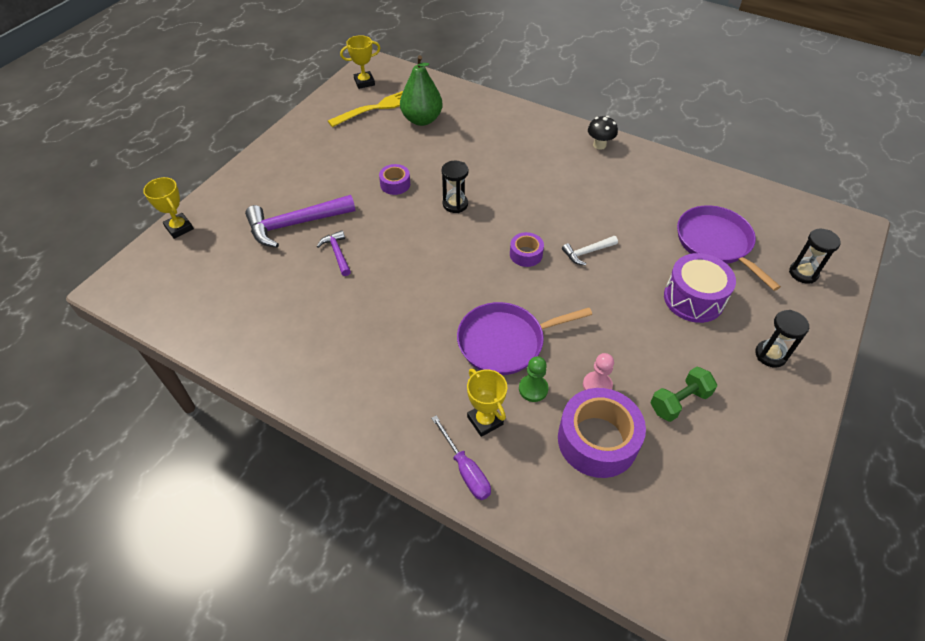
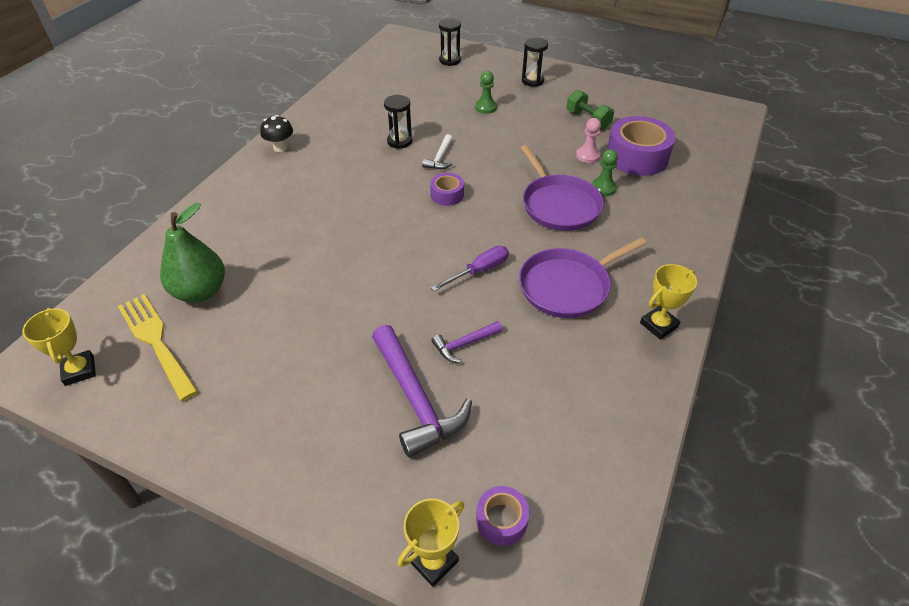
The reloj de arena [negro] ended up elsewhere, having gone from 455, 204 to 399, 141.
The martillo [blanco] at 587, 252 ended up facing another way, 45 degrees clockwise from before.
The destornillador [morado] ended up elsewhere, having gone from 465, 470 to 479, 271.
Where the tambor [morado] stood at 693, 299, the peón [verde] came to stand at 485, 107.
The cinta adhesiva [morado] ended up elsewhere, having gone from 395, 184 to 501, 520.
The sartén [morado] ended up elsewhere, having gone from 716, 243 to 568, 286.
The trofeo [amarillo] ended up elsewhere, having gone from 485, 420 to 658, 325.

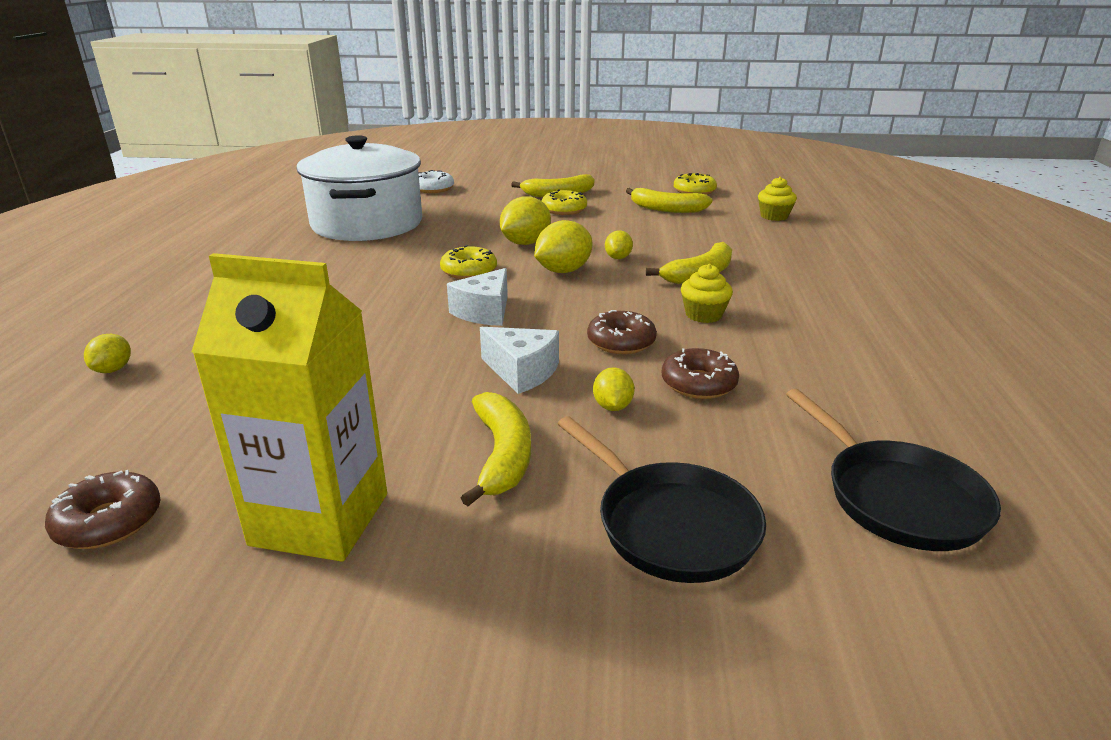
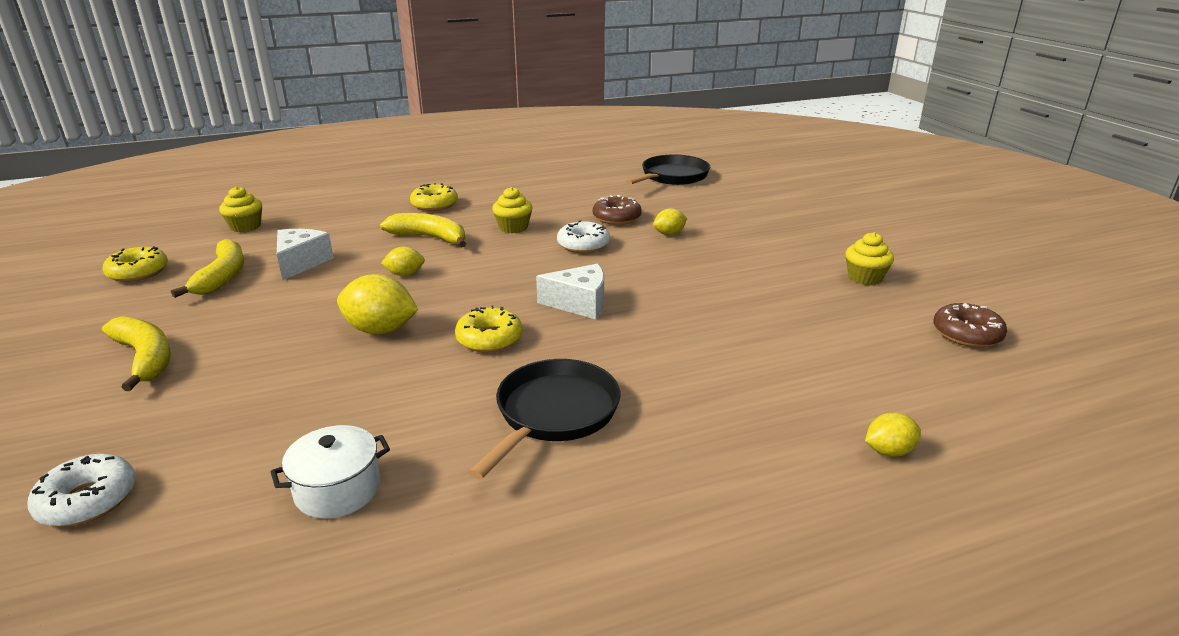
The size of the olla [blanco] at 367, 224 changed by a factor of 0.41.
The queso [blanco] ended up elsewhere, having gone from 522, 372 to 301, 263.
The rosquilla [amarillo] ended up elsewhere, having gone from 564, 210 to 434, 204.
The sartén [negro] ended up elsewhere, having gone from 670, 524 to 553, 414.
What was the rosquilla [marrón] at 621, 342 turned into the rosquilla [blanco] at 583, 245.
Where the cartón de leche [amarillo] stood at 320, 519, the magdalena [amarillo] came to stand at 865, 277.
The second view lost the plátano [amarillo] at 502, 456.
The second view lost the limón [amarillo] at 563, 271.

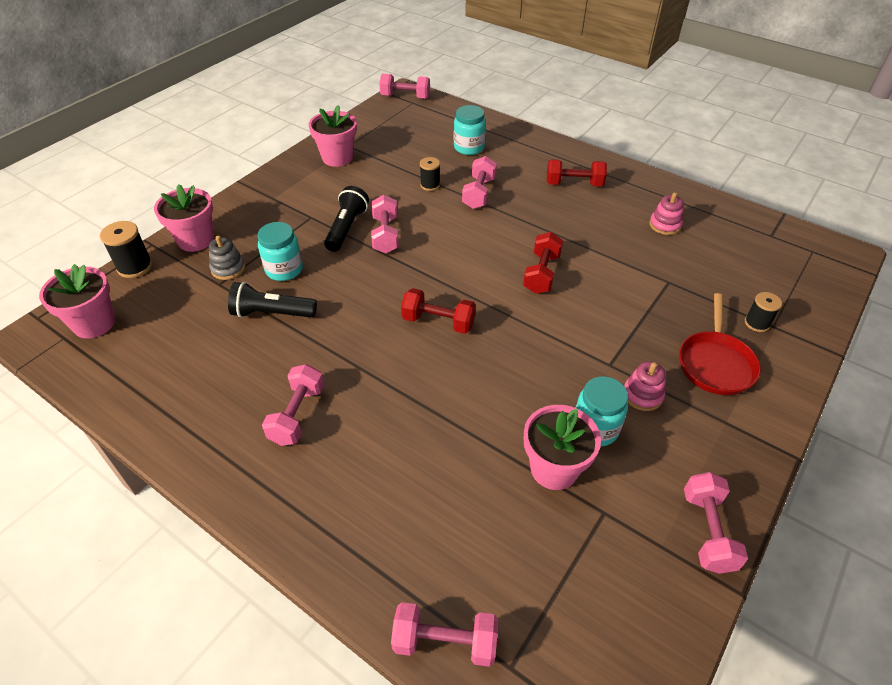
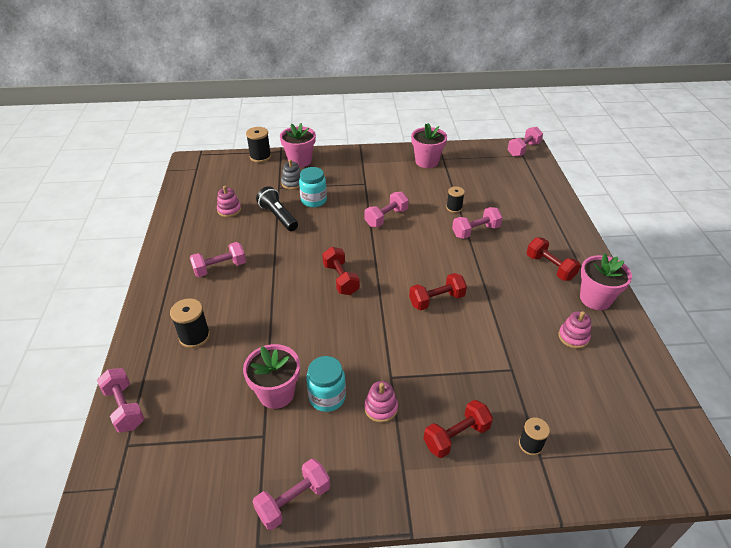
The second view gained the carrete [negro] at 194, 336.
The second view gained the juguete apilable [rosa] at 229, 210.
Where the sartén [rojo] stood at 715, 363, the mancuerna [rojo] came to stand at 456, 436.
The mancuerna [rosa] at 405, 97 ended up facing another way, 75 degrees clockwise from before.
The maceta [rosa] ended up elsewhere, having gone from 94, 323 to 595, 299.
The second view lost the lámpara de mano [negro] at 346, 228.
The second view lost the tarro [turquesa] at 469, 147.

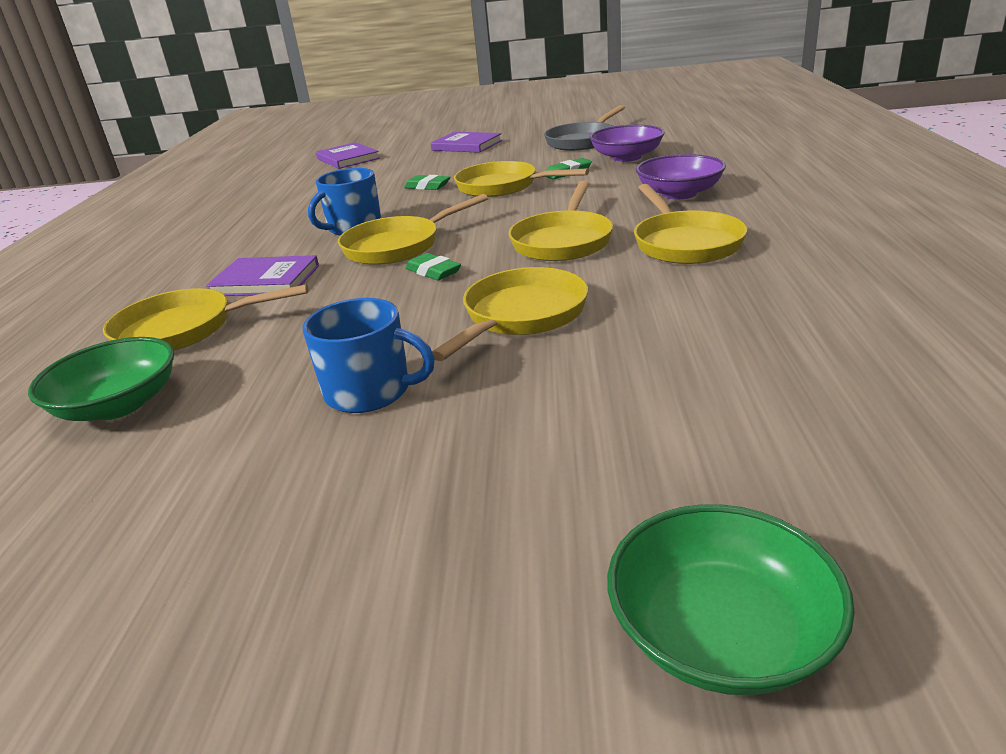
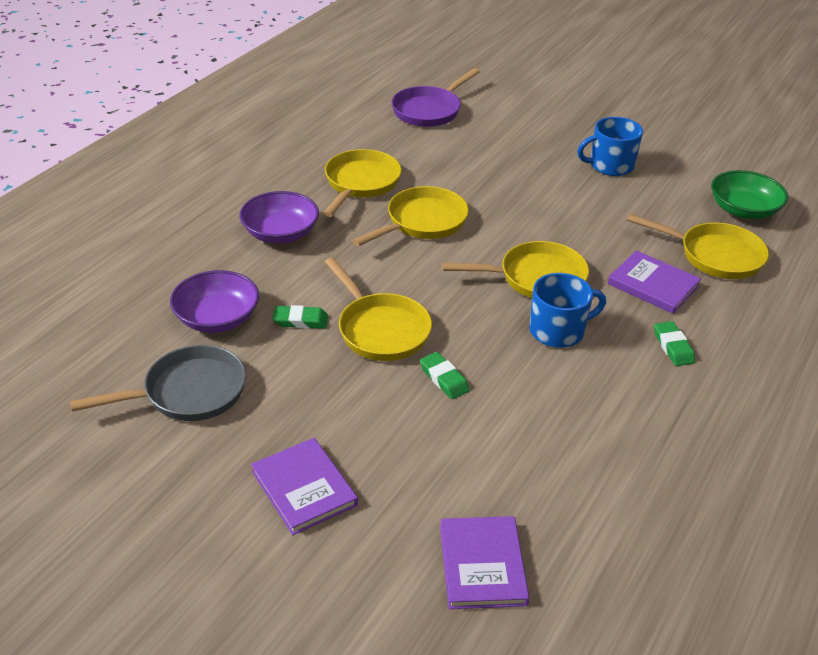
The second view gained the sartén [morado] at 429, 110.
The taza [azul] at 370, 391 ended up facing another way, 60 degrees counterclockwise from before.
The goma de borrar [verde] ended up elsewhere, having gone from 433, 272 to 673, 347.
The second view lost the sartén [amarillo] at 521, 316.
The second view lost the cuenco [verde] at 721, 632.

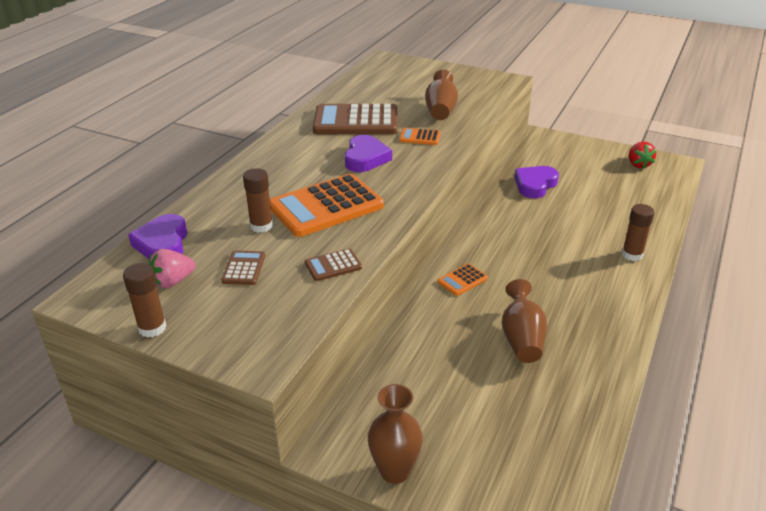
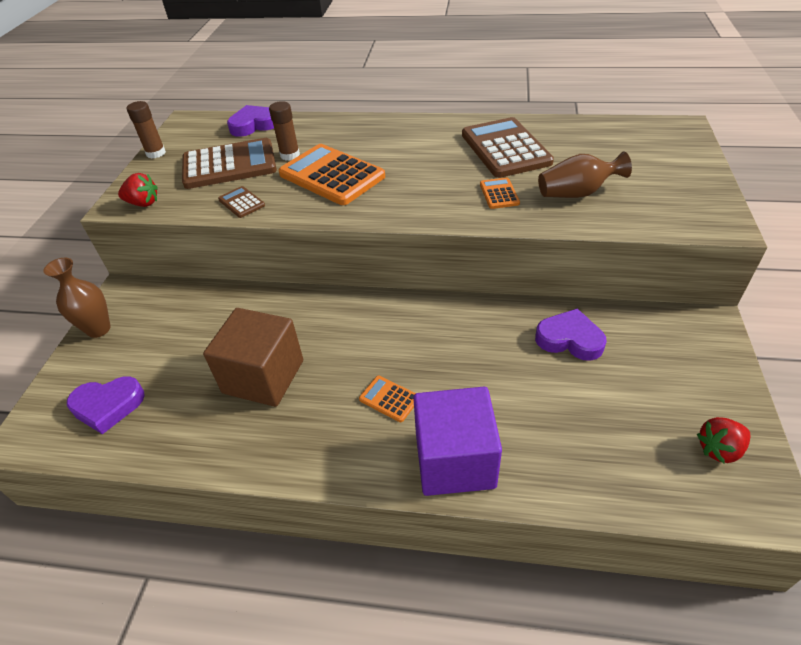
The corazón [morado] ended up elsewhere, having gone from 365, 158 to 108, 406.
The second view gained the fresa [rojo] at 143, 203.
The size of the calculadora [marrón] at 244, 268 changed by a factor of 2.21.
Where the florero [marrón] stood at 521, 339, the cubo [marrón] came to stand at 263, 376.
The calculadora [naranja] ended up elsewhere, having gone from 462, 280 to 389, 399.
Where the barra de pegamento [marrón] stood at 632, 255, the cubo [morado] came to stand at 455, 460.
The second view lost the fresa [rosa] at 173, 281.

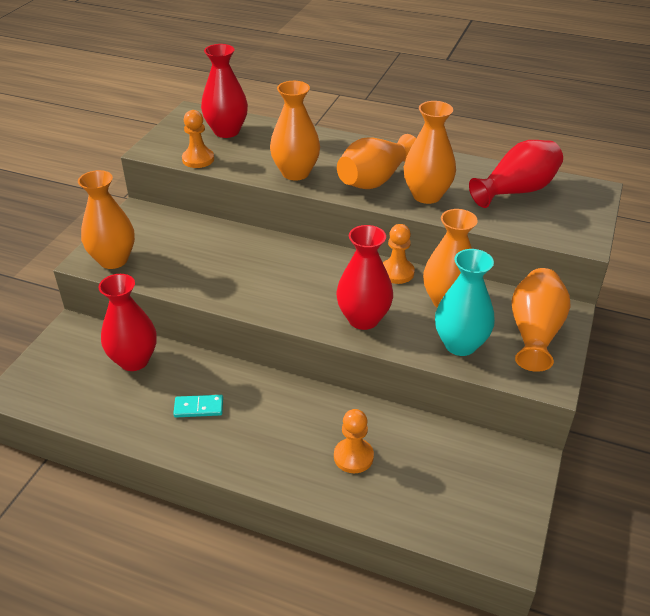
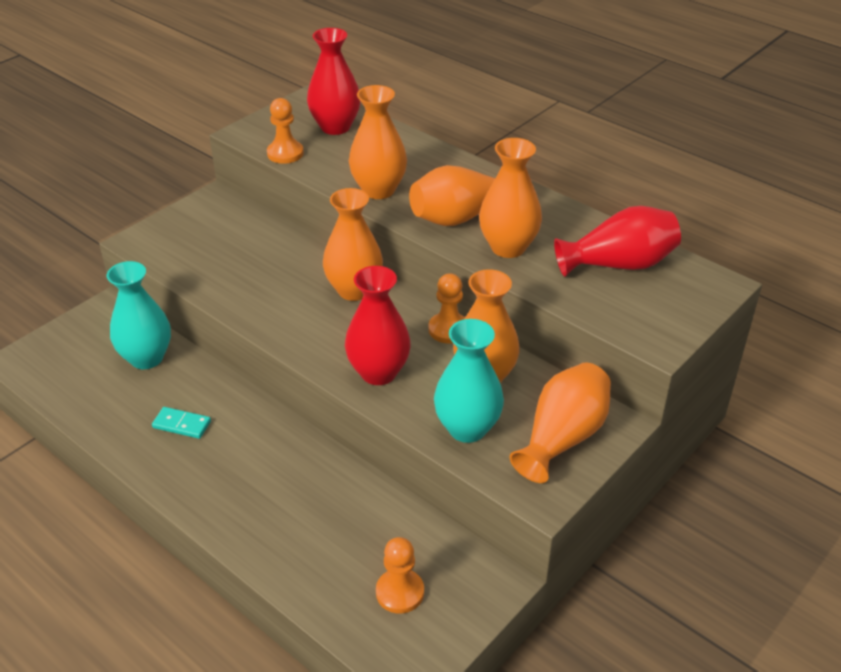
What was the florero [rojo] at 134, 360 turned into the florero [turquesa] at 146, 358.
The florero [naranja] ended up elsewhere, having gone from 113, 260 to 354, 290.
The peón [naranja] ended up elsewhere, having gone from 353, 457 to 400, 592.

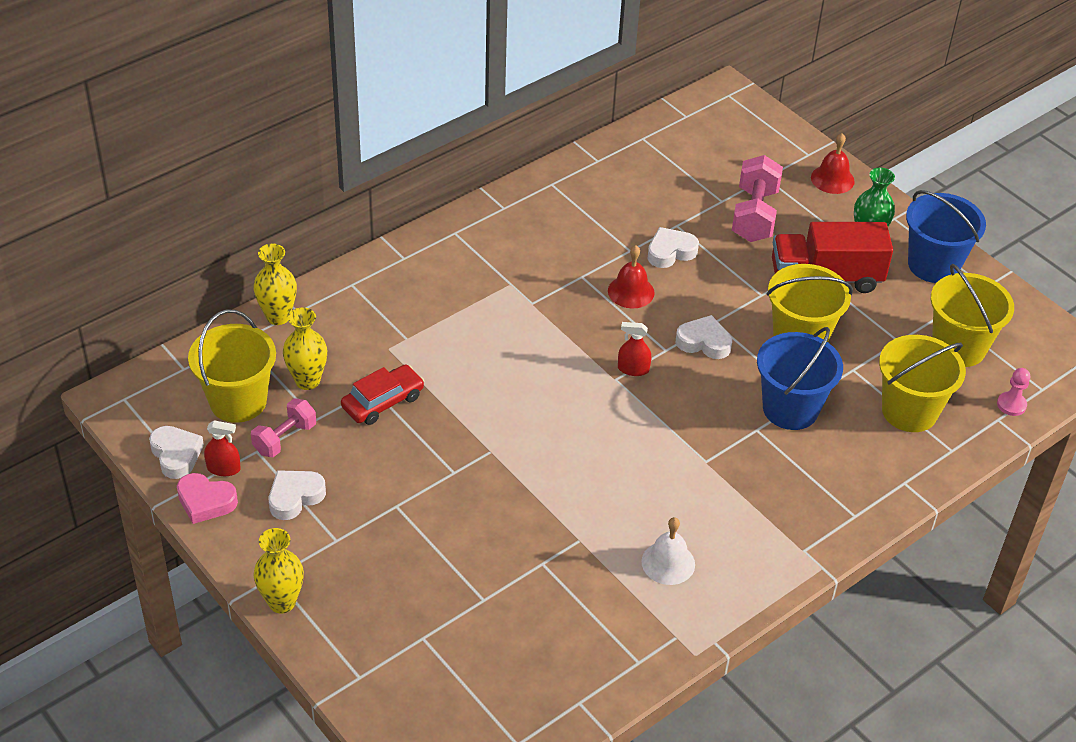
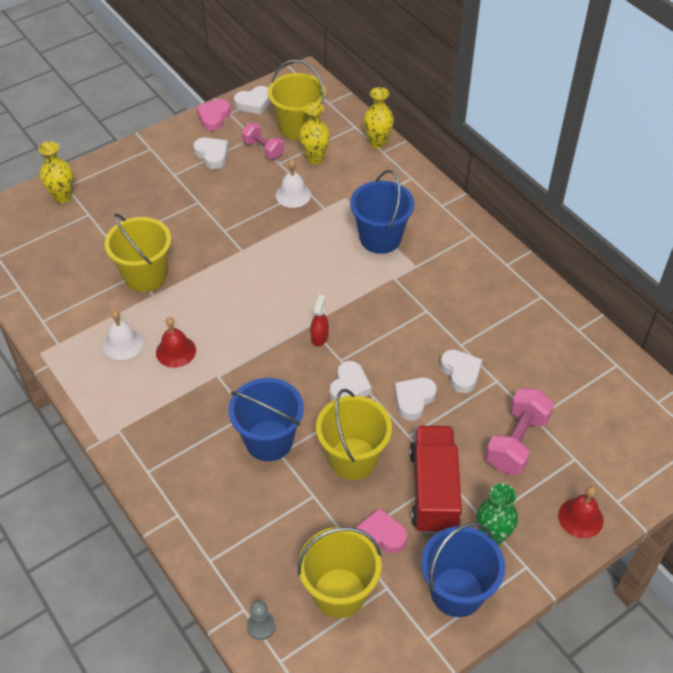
The florero [amarillo] ended up elsewhere, having gone from 282, 602 to 62, 197.
The balde [amarillo] ended up elsewhere, having gone from 909, 411 to 145, 275.
The campana [rojo] ended up elsewhere, having gone from 631, 291 to 176, 351.
What was the peón [rosa] at 1011, 405 turned into the peón [gris] at 261, 626.
Where the coche [rojo] stood at 383, 402, the campana [blanco] came to stand at 293, 195.
The second view gained the balde [azul] at 380, 238.
The second view gained the corazón [rosa] at 379, 536.
The second view gained the corazón [blanco] at 413, 400.
The mancuerna [rosa] at 754, 215 ended up facing another way, 75 degrees counterclockwise from before.
The second view lost the pulverizador [rojo] at 223, 468.

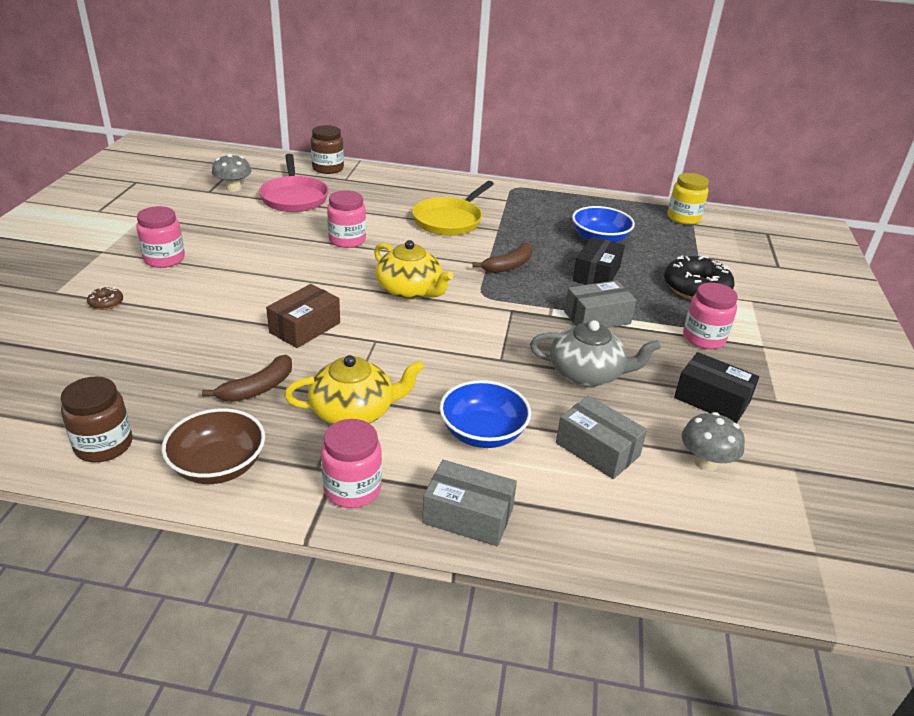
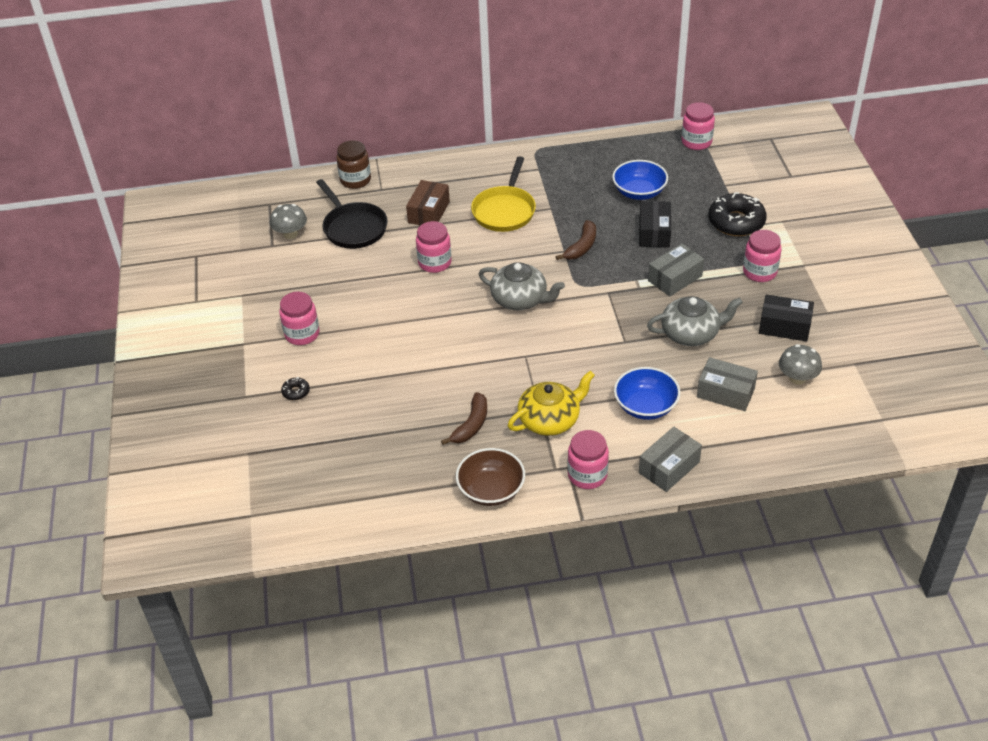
What was the rosquilla [marrón] at 106, 303 turned into the rosquilla [negro] at 296, 392.
What was the sartén [rosa] at 294, 197 turned into the sartén [negro] at 353, 227.
The caja [marrón] ended up elsewhere, having gone from 305, 327 to 428, 212.
What was the tetera [amarillo] at 410, 290 turned into the tetera [gris] at 520, 299.
The caja [gris] at 468, 516 ended up facing another way, 45 degrees counterclockwise from before.
What was the tarro [amarillo] at 683, 218 turned into the tarro [rosa] at 696, 142.
The second view lost the tarro [marrón] at 104, 445.

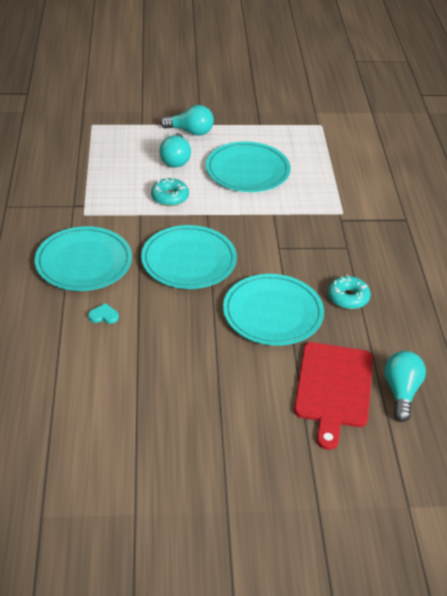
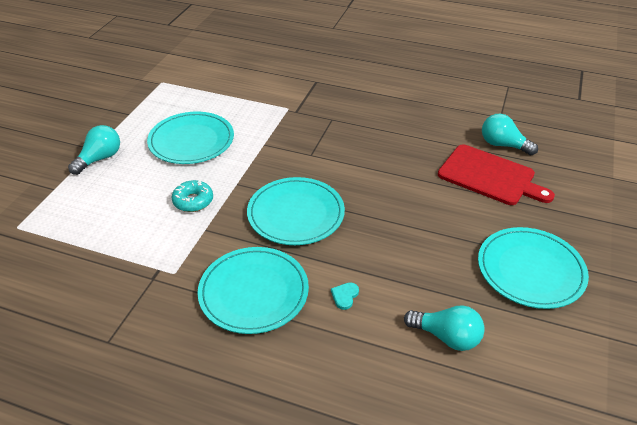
The bombilla [turquesa] ended up elsewhere, having gone from 175, 159 to 446, 337.
The plato [turquesa] ended up elsewhere, having gone from 273, 313 to 530, 270.
The second view lost the rosquilla [turquesa] at 348, 298.

